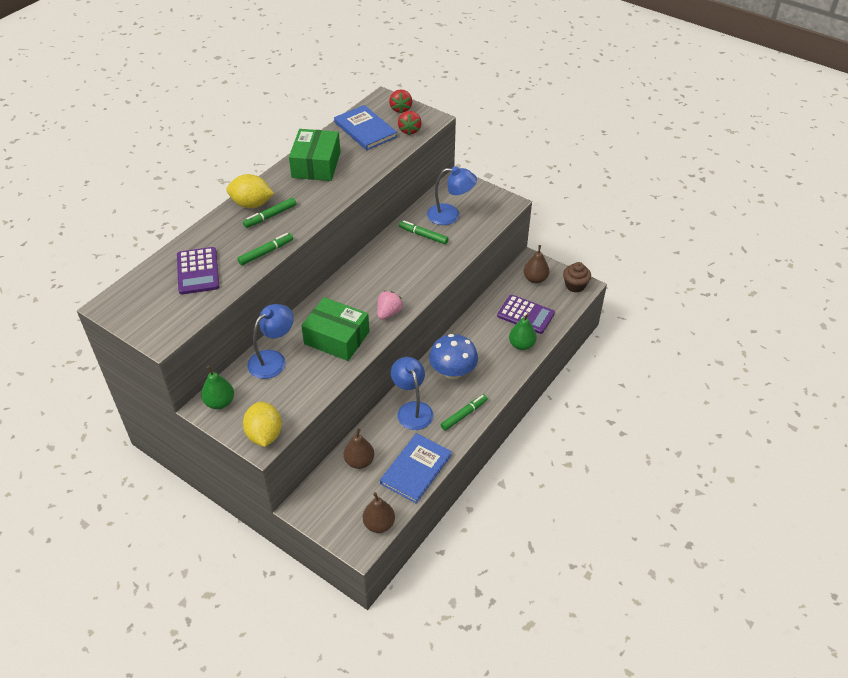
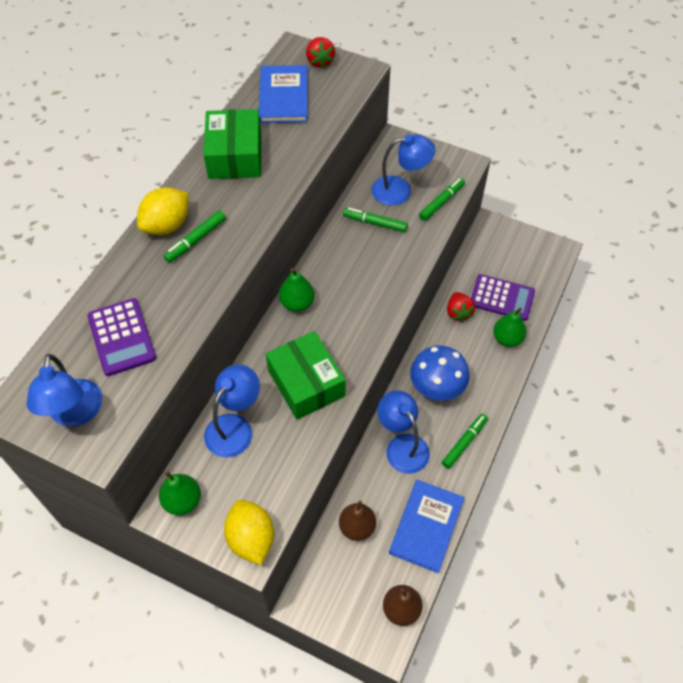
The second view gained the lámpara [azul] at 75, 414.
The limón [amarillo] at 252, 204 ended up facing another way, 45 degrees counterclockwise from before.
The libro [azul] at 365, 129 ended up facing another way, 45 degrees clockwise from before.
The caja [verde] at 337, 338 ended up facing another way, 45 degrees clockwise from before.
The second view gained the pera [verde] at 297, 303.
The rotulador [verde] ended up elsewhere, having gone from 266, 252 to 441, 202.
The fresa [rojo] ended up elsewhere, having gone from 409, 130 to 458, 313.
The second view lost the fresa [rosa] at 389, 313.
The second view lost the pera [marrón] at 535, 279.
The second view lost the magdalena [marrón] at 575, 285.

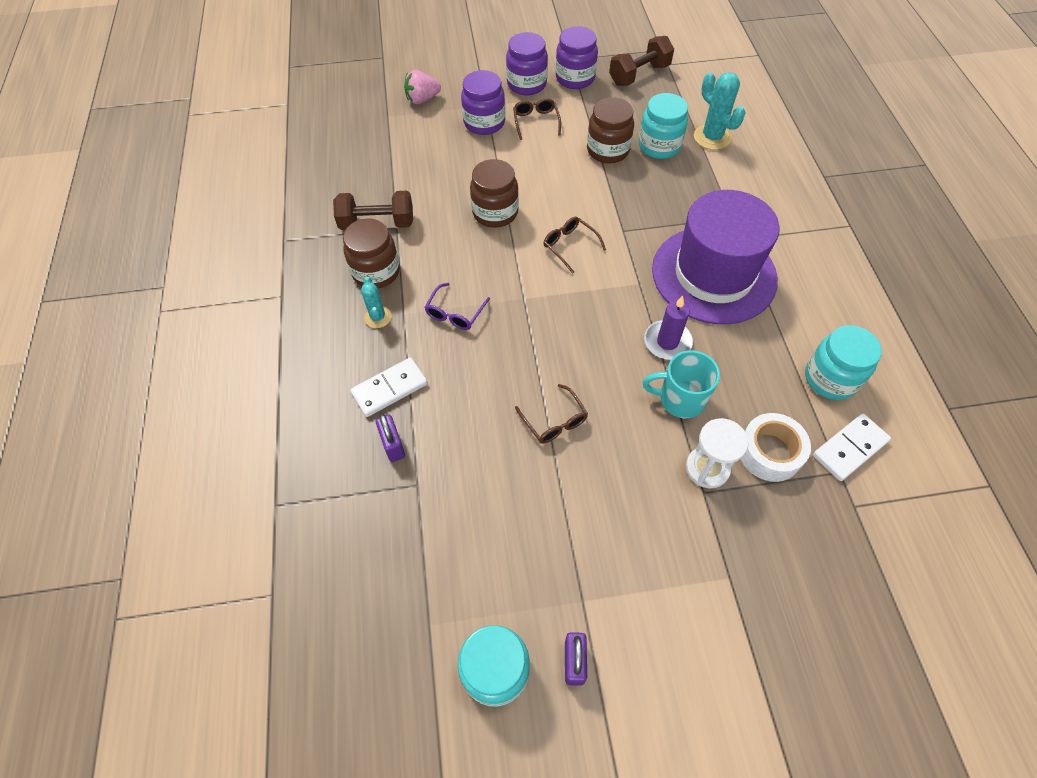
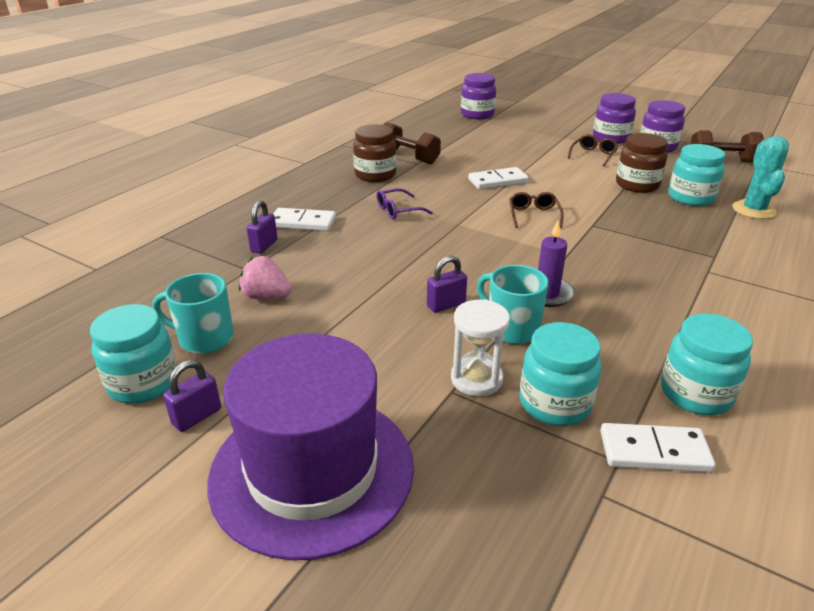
The second view gained the taza [turquesa] at 204, 338.
The sombrero [morado] ended up elsewhere, having gone from 714, 274 to 312, 470.
The fresa [rosa] ended up elsewhere, having gone from 422, 99 to 266, 296.
The second view gained the candado [morado] at 446, 305.
The tarro [morado] ended up elsewhere, having gone from 484, 123 to 477, 115.
Where the tarro [marrón] stood at 495, 213, the ficha de dominó [blanco] came to stand at 497, 181.
Where the cinta adhesiva [blanco] stood at 769, 452, the tarro [turquesa] came to stand at 554, 403.
The second view lost the cactus [turquesa] at 378, 317.
The second view lost the gafas [marrón] at 554, 421.

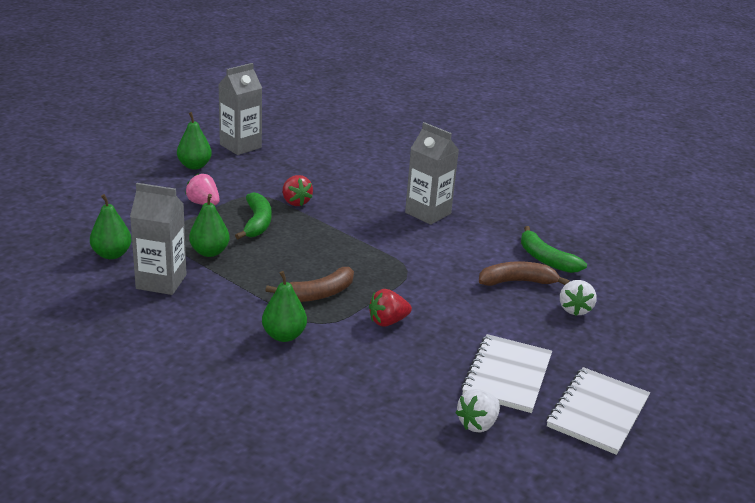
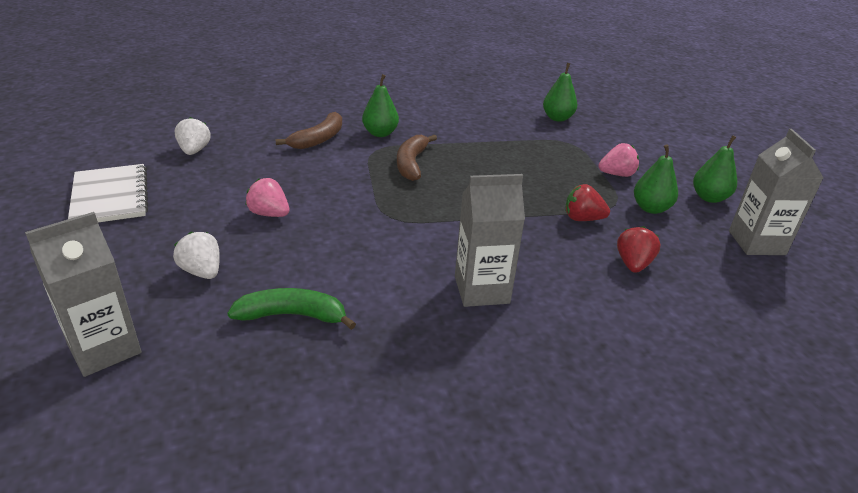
The cartón de leche [gris] ended up elsewhere, having gone from 161, 282 to 104, 349.
The second view gained the fresa [rosa] at 269, 214.
The plátano [marrón] ended up elsewhere, having gone from 517, 282 to 318, 139.
The fresa [rojo] ended up elsewhere, having gone from 387, 321 to 633, 264.
The pera [verde] ended up elsewhere, having gone from 209, 252 to 651, 208.
The second view lost the plátano [verde] at 257, 223.
The second view lost the cuaderno [blanco] at 507, 375.

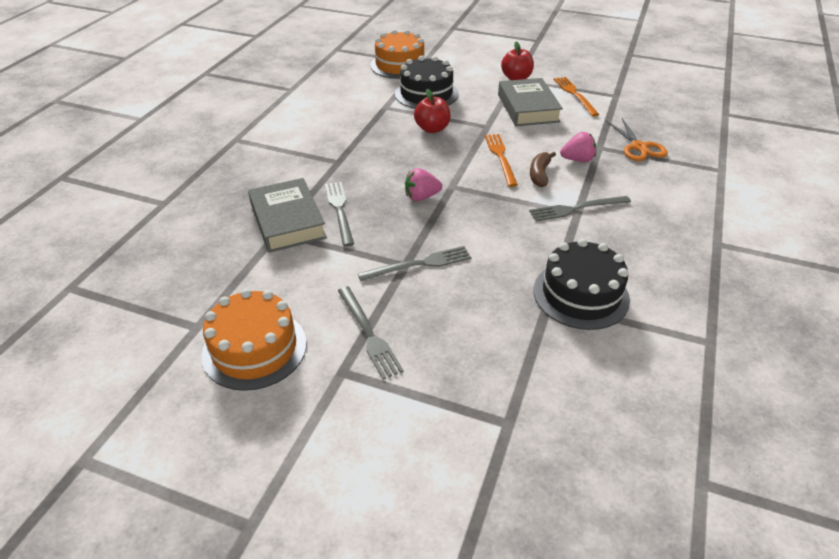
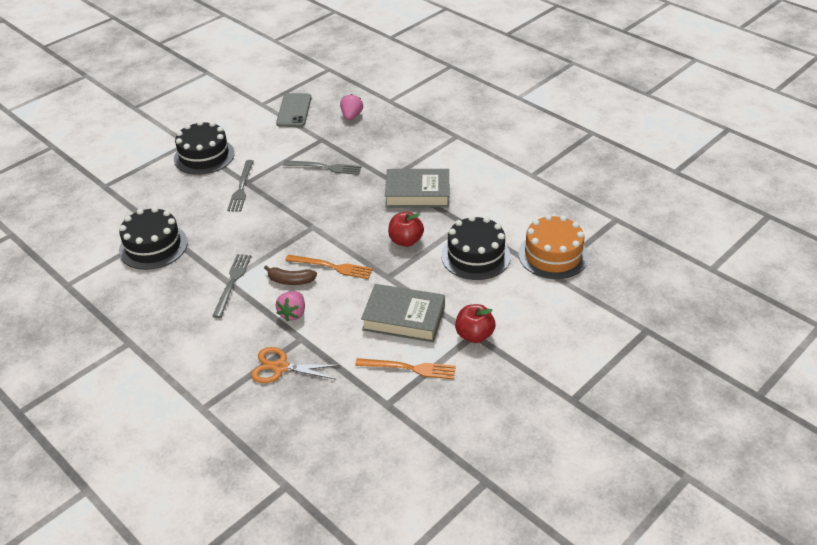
Where the tenedor [gris] stood at 368, 333, the tarta [negro] came to stand at 204, 156.
The plátano [marrón] at 539, 174 ended up facing another way, 150 degrees clockwise from before.
The second view gained the móvil [gris] at 294, 110.
The fresa [rosa] ended up elsewhere, having gone from 421, 197 to 351, 116.
The libro [gris] ended up elsewhere, having gone from 288, 221 to 417, 193.
The second view lost the tarta [naranja] at 254, 348.

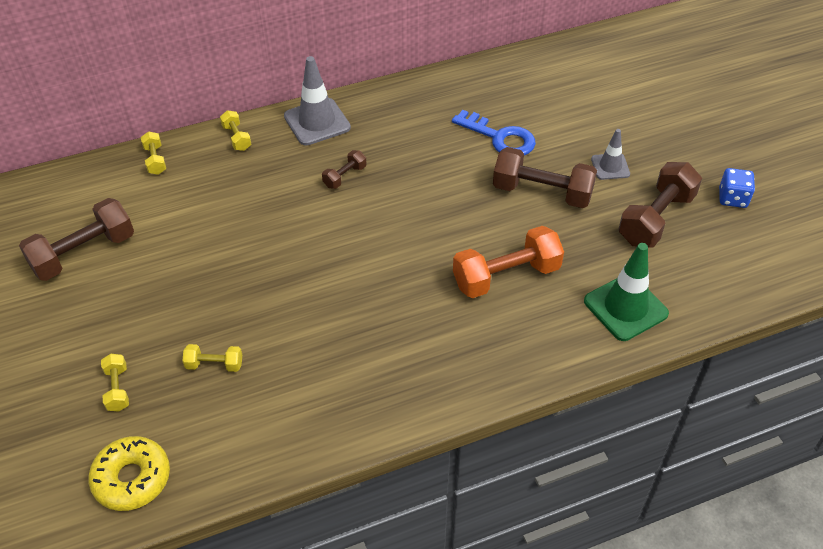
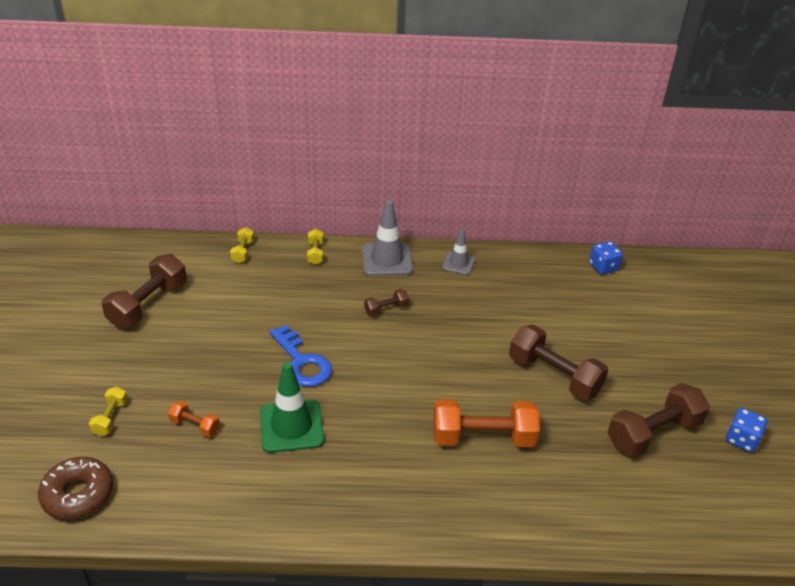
What was the rosquilla [amarillo] at 132, 479 turned into the rosquilla [marrón] at 78, 494.
The mancuerna [marrón] at 84, 253 ended up facing another way, 45 degrees counterclockwise from before.
What was the mancuerna [amarillo] at 214, 364 turned into the mancuerna [naranja] at 195, 426.
The cono de tráfico [verde] ended up elsewhere, having gone from 625, 307 to 291, 426.
The llave [azul] ended up elsewhere, having gone from 500, 138 to 302, 362.
The cono de tráfico [gris] ended up elsewhere, having gone from 610, 166 to 458, 263.
The second view gained the dado [azul] at 603, 267.

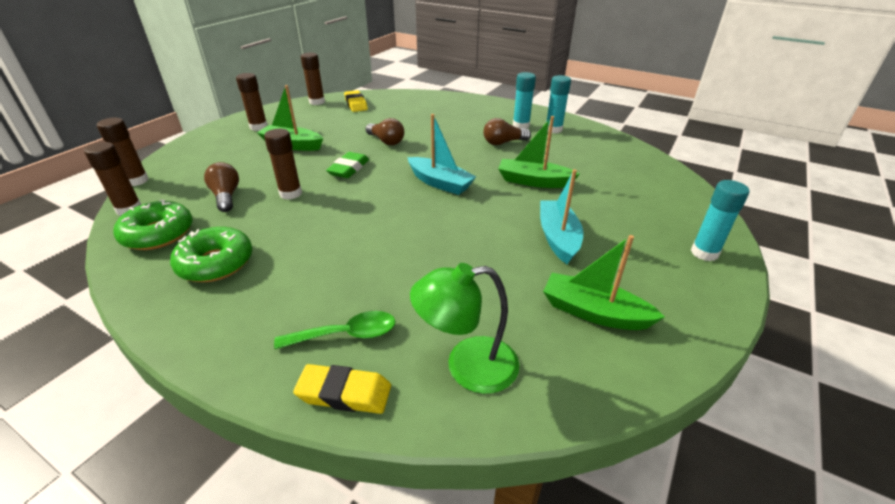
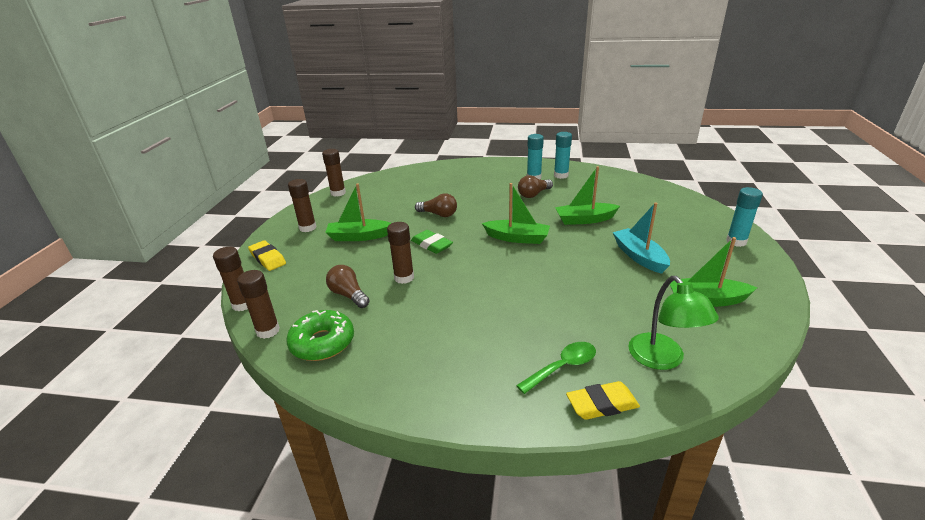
The goma de borrar [amarillo] ended up elsewhere, having gone from 356, 104 to 268, 259.
The goma de borrar [verde] at 349, 169 ended up facing another way, 45 degrees counterclockwise from before.
What was the barco [turquesa] at 440, 183 turned into the barco [verde] at 517, 238.
The lámpara [verde] at 467, 366 ended up facing another way, 75 degrees counterclockwise from before.
The second view lost the rosquilla [verde] at 216, 263.

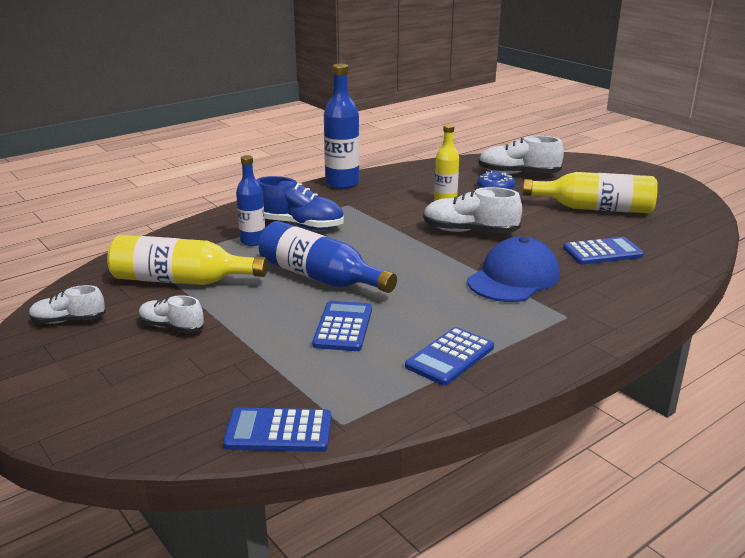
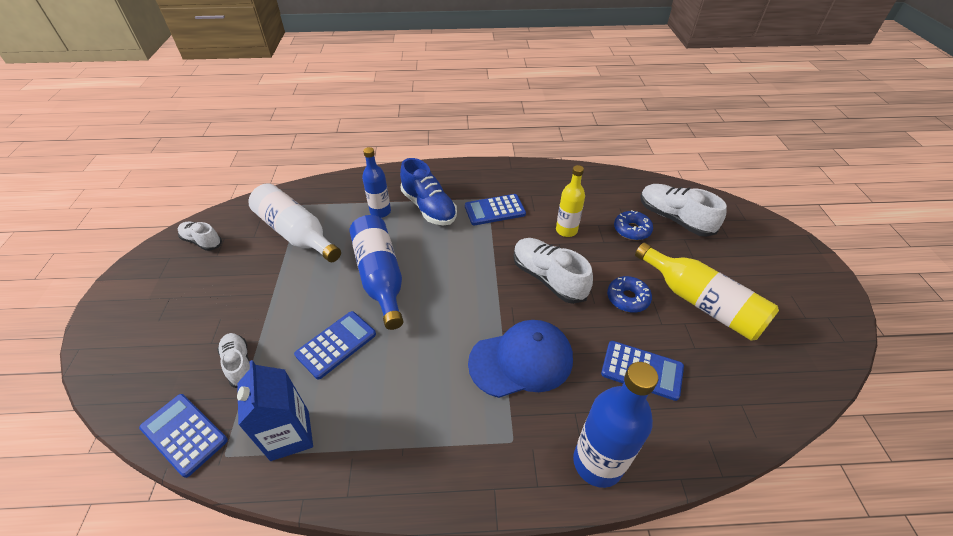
The zapato [blanco] ended up elsewhere, having gone from 172, 327 to 239, 364.
The second view gained the cartón de leche [azul] at 290, 435.
What was the botella [amarillo] at 181, 280 turned into the botella [blanco] at 296, 233.
The calculadora [azul] ended up elsewhere, having gone from 450, 357 to 495, 210.
The botella [azul] ended up elsewhere, having gone from 342, 183 to 598, 462.
The second view gained the rosquilla [azul] at 627, 298.

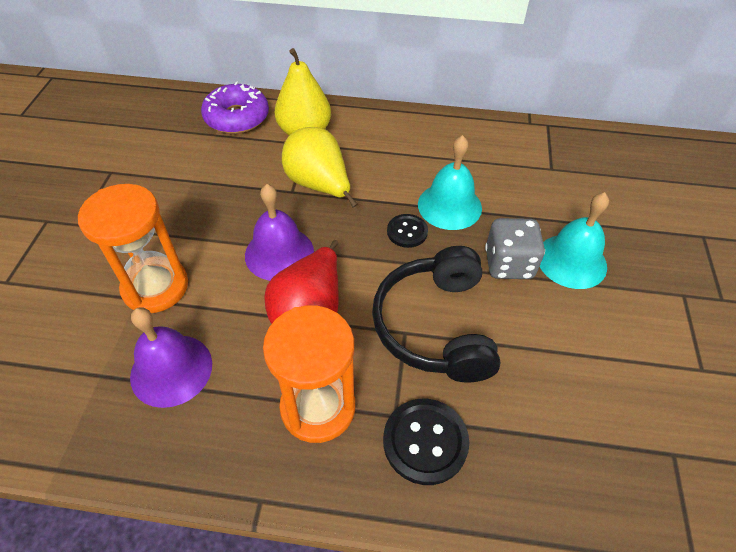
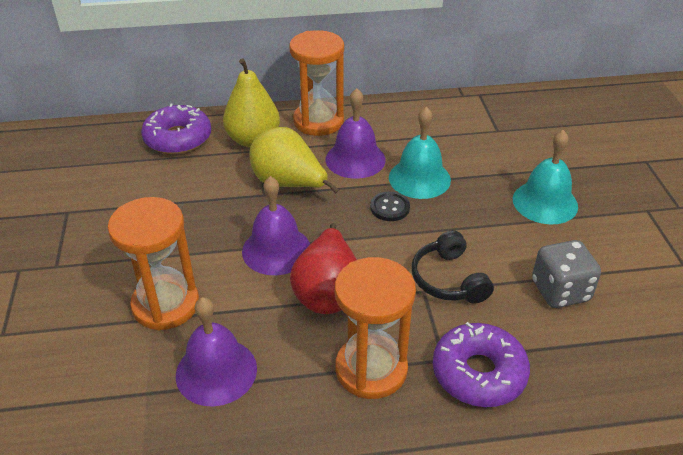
The second view gained the reloj de arena [naranja] at 318, 121.
The second view gained the campana [morado] at 355, 159.
The size of the auriculares [negro] at 435, 326 changed by a factor of 0.63.
Where the botón [negro] stood at 425, 442, the rosquilla [morado] came to stand at 478, 373.
The dado [gris] ended up elsewhere, having gone from 508, 264 to 560, 291.

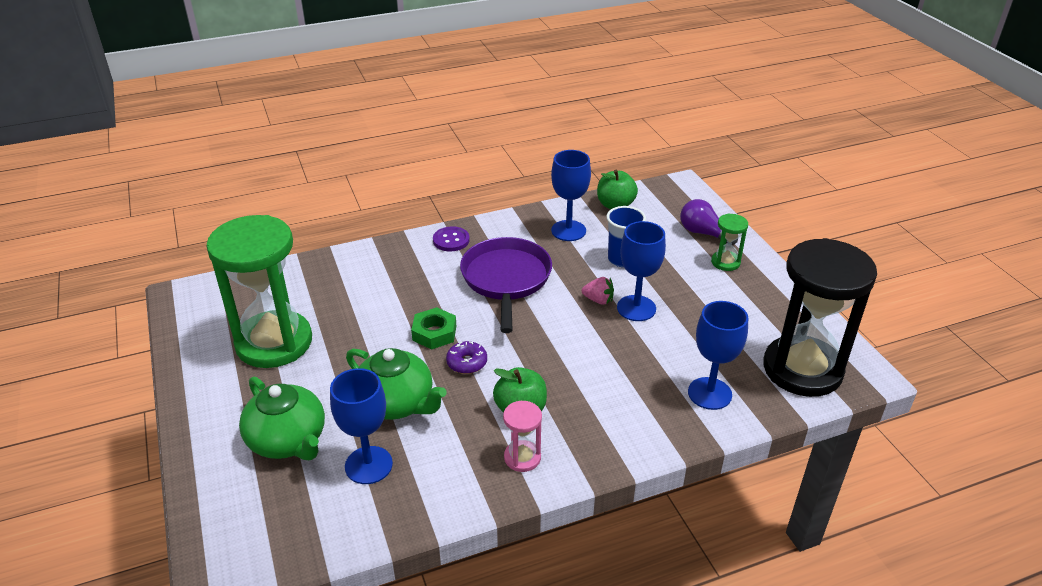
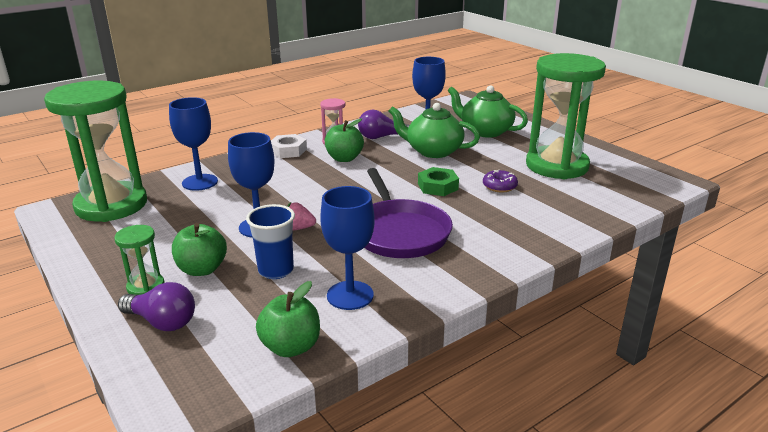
What was the reloj de arena [negro] at 802, 369 turned into the reloj de arena [verde] at 111, 205.
The second view gained the manzana [verde] at 202, 269.
The second view gained the tuerca [blanco] at 288, 151.
The second view gained the bombilla [morado] at 381, 137.
The rosquilla [morado] ended up elsewhere, having gone from 467, 363 to 499, 186.
The second view lost the botón [morado] at 451, 240.

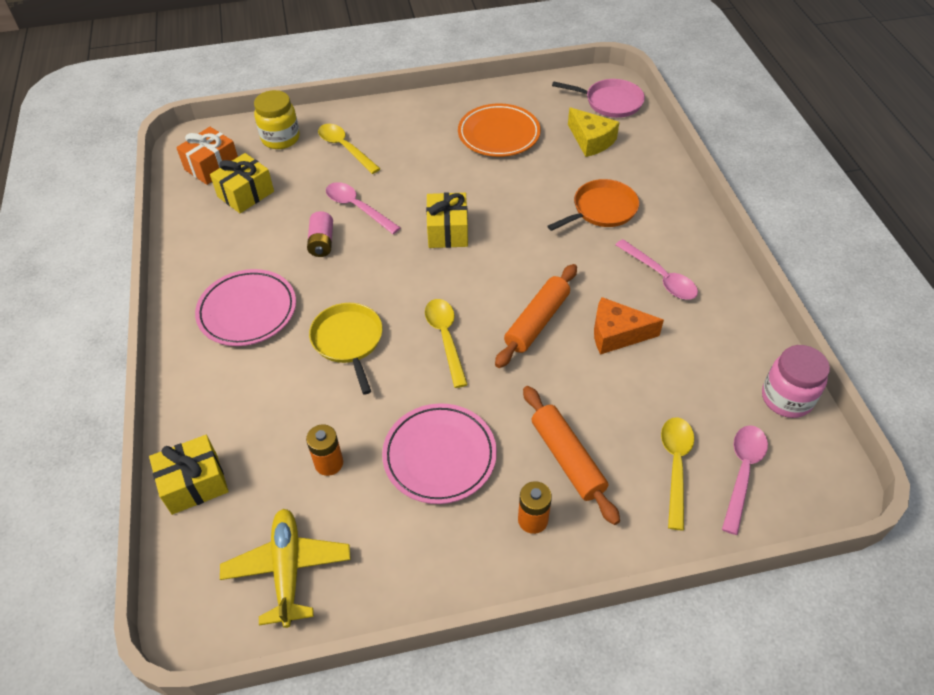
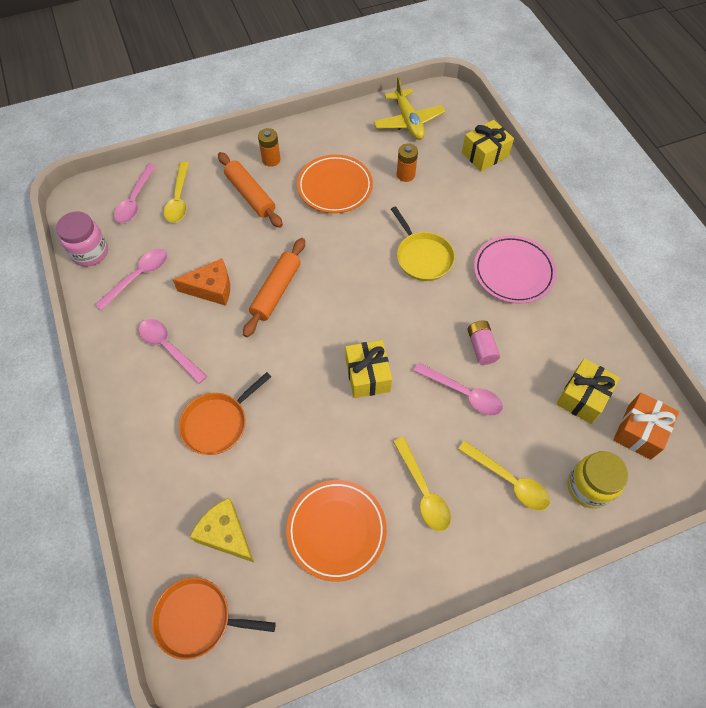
The second view gained the cuchara [rosa] at 138, 276.
What was the sartén [rosa] at 610, 102 turned into the sartén [naranja] at 197, 619.
What was the plato [rosa] at 439, 456 turned into the plato [naranja] at 335, 187.
The cuchara [amarillo] ended up elsewhere, having gone from 445, 338 to 423, 491.

